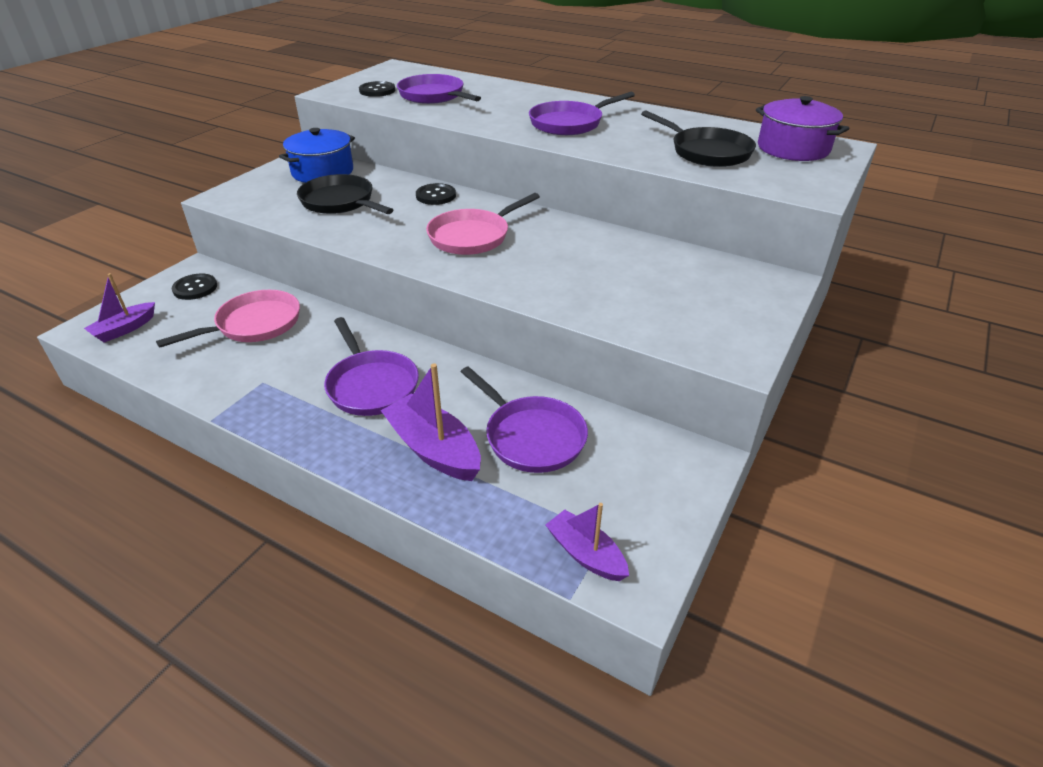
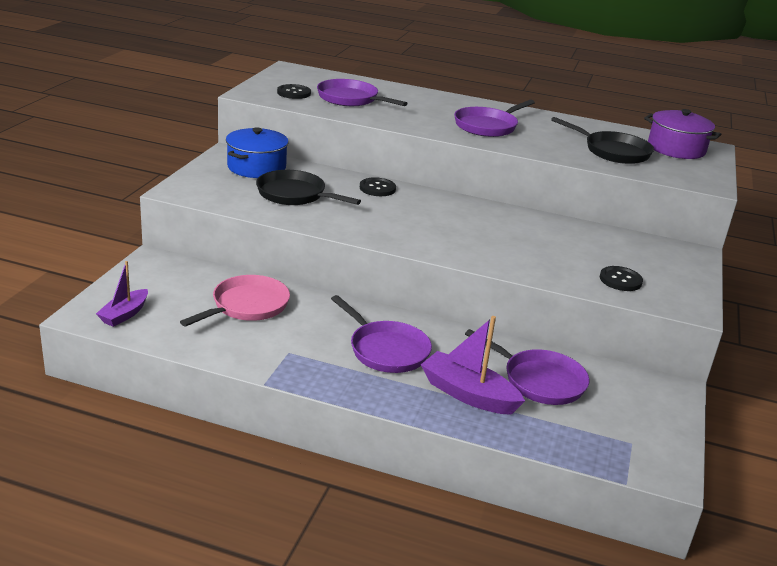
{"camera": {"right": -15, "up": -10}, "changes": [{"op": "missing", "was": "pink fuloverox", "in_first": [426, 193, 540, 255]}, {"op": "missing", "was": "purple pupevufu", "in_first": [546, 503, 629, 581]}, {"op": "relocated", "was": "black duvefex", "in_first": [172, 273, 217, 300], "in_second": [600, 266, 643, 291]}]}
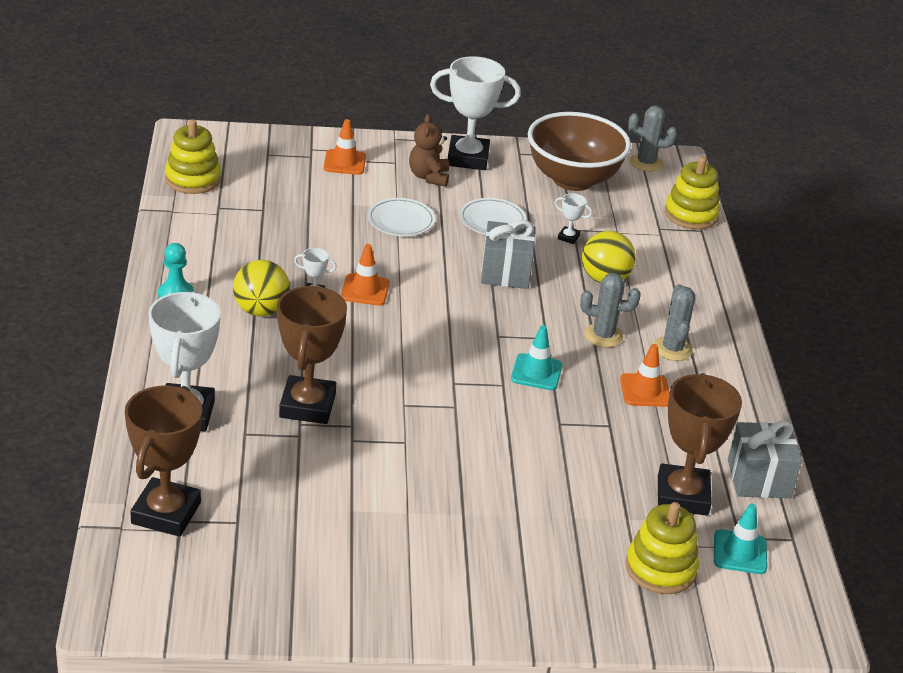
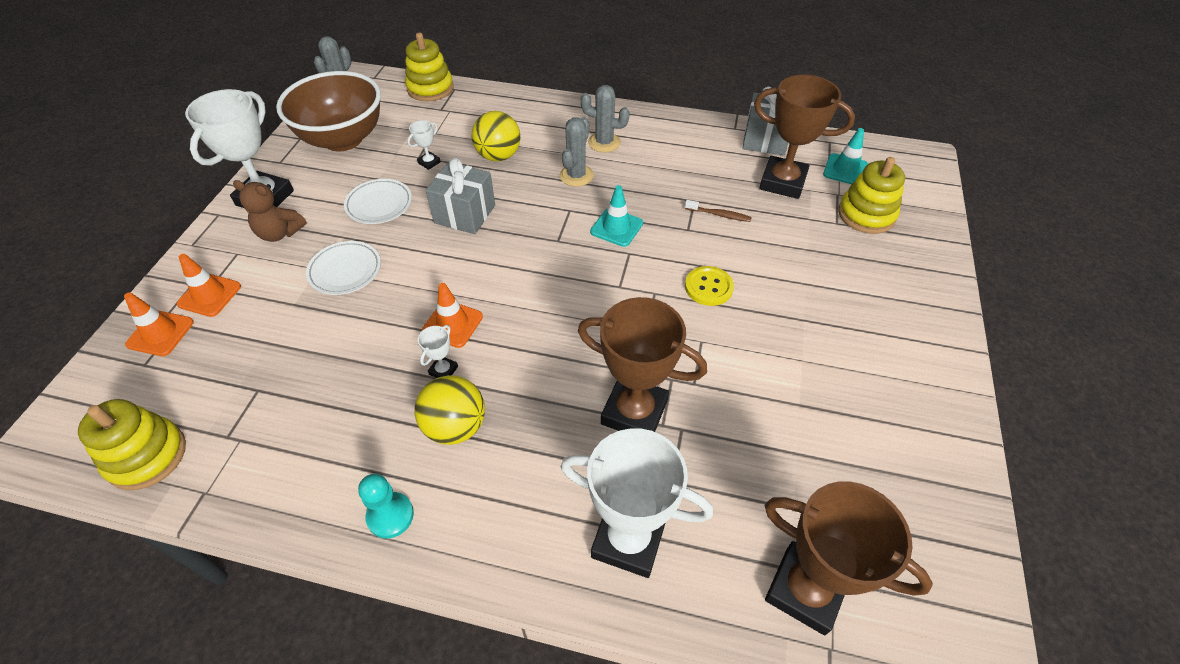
{"camera": {"right": -70, "up": 15}, "changes": [{"op": "appeared", "now": "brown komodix", "in_second": [685, 200, 752, 222]}, {"op": "appeared", "now": "yellow duvefex", "in_second": [685, 266, 734, 306]}, {"op": "relocated", "was": "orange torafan", "in_first": [620, 344, 670, 407], "in_second": [124, 292, 194, 356]}]}
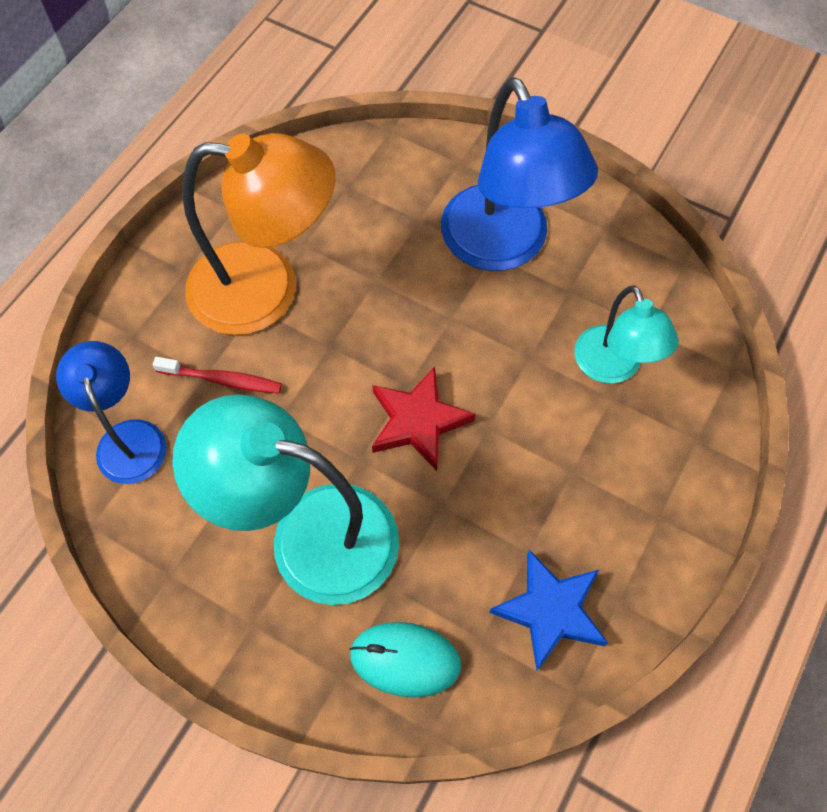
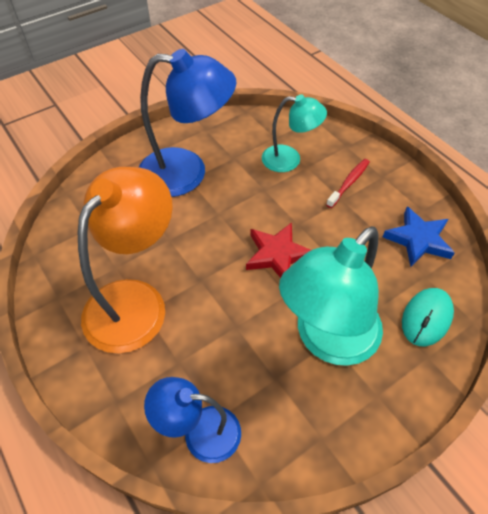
{"camera": {"right": -65, "up": -10}, "changes": [{"op": "relocated", "was": "red komodix", "in_first": [153, 357, 282, 393], "in_second": [326, 159, 370, 208]}]}
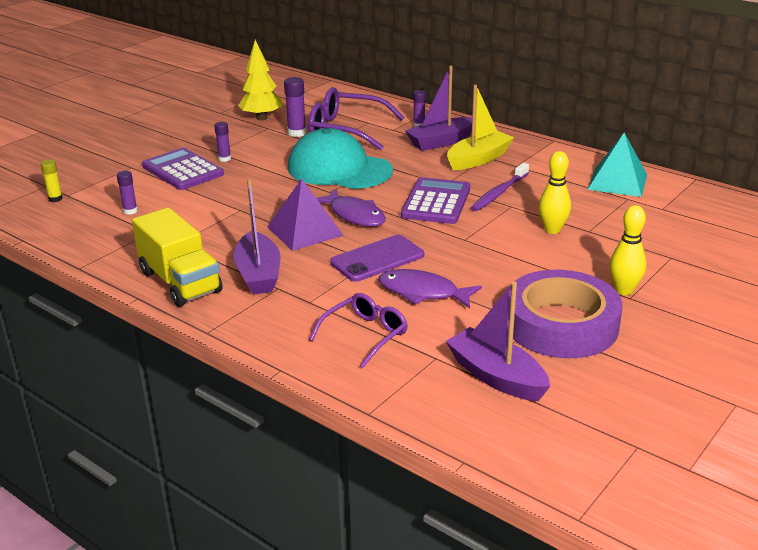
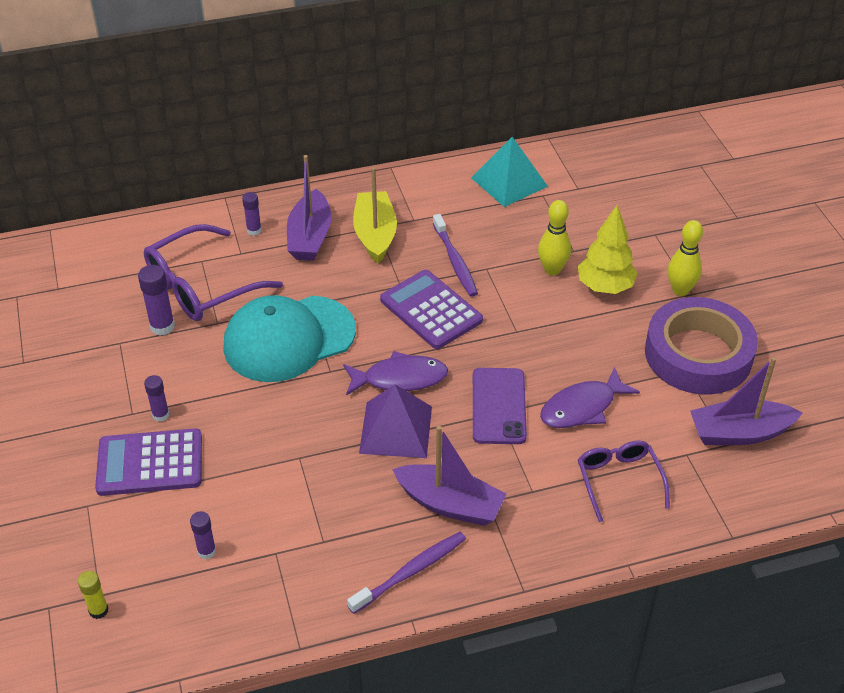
{"camera": {"right": -55, "up": 15}, "changes": [{"op": "relocated", "was": "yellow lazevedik", "in_first": [238, 40, 282, 120], "in_second": [578, 205, 638, 294]}, {"op": "exchanged", "was": "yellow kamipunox", "now": "purple komodix", "in_first": [132, 208, 223, 307], "in_second": [347, 532, 466, 614]}]}
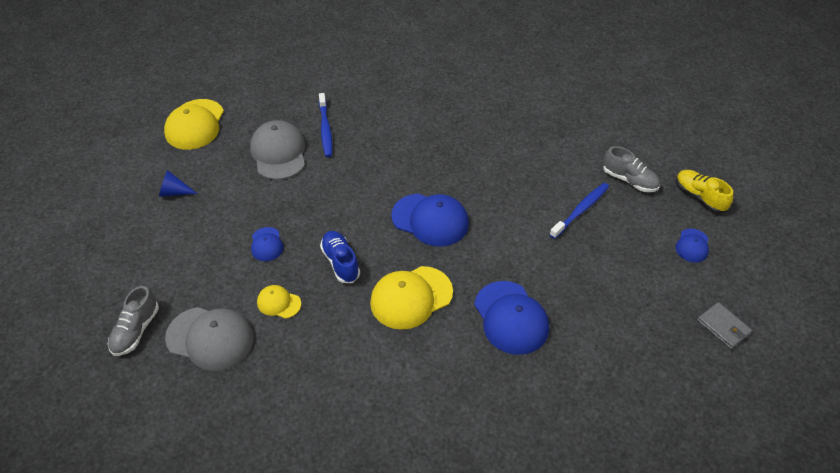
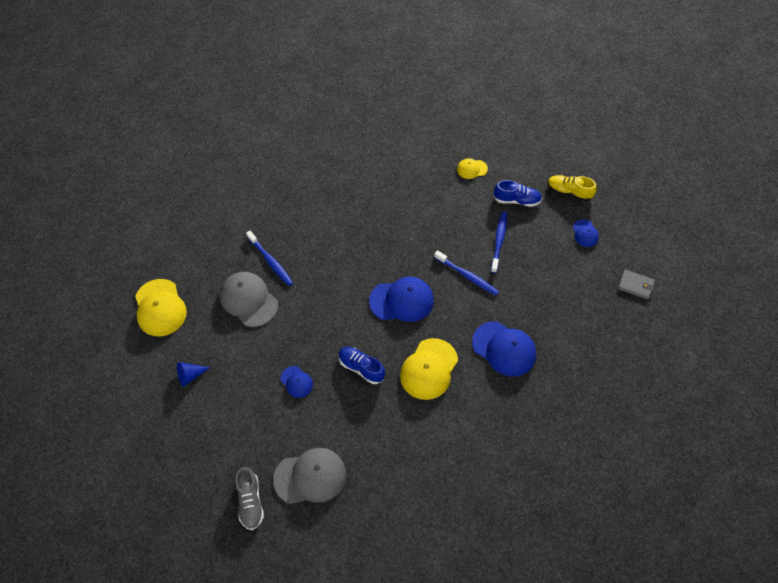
{"camera": {"right": -30, "up": 10}, "changes": [{"op": "appeared", "now": "blue komodix", "in_second": [434, 250, 499, 295]}, {"op": "relocated", "was": "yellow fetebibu", "in_first": [257, 285, 301, 319], "in_second": [457, 158, 488, 179]}, {"op": "colour", "was": "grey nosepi", "now": "blue nosepi", "in_first": [603, 146, 660, 192], "in_second": [493, 180, 542, 207]}]}
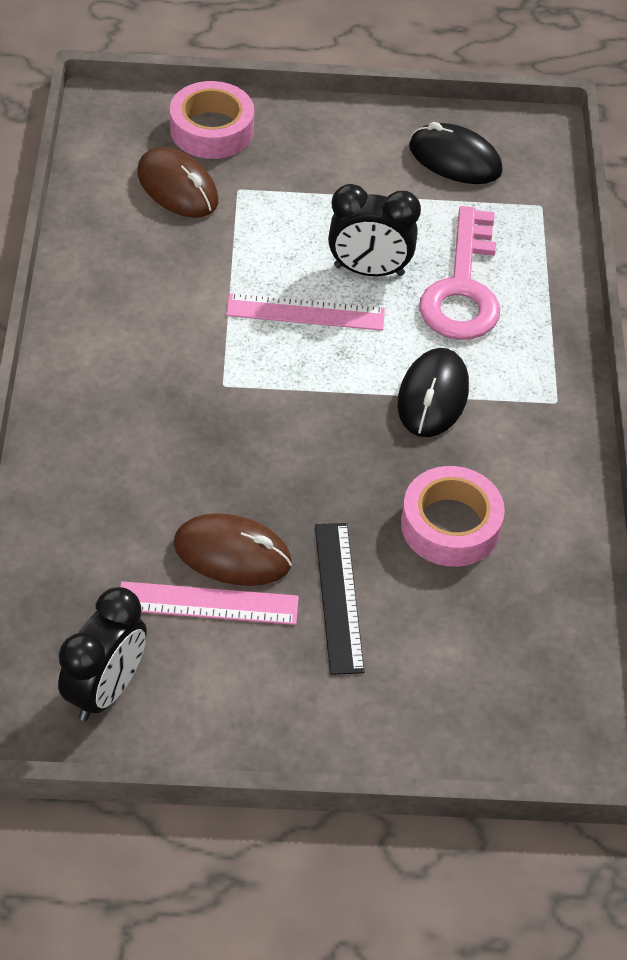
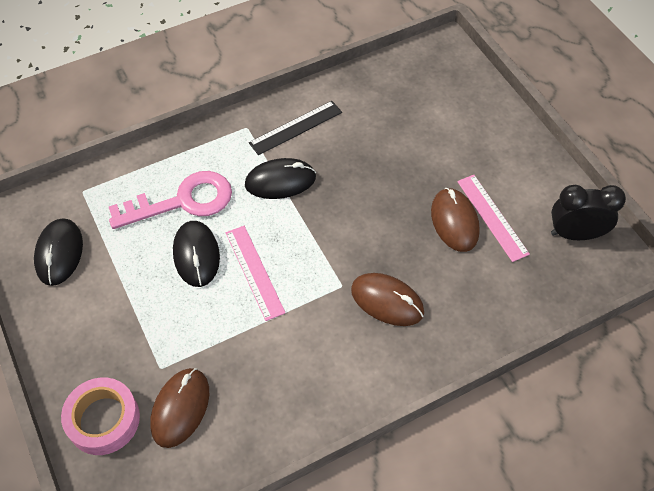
{"camera": {"right": -115, "up": 5}, "changes": [{"op": "missing", "was": "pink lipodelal", "in_first": [401, 466, 505, 567]}, {"op": "appeared", "now": "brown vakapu", "in_second": [351, 273, 424, 326]}, {"op": "relocated", "was": "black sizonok", "in_first": [315, 523, 365, 675], "in_second": [249, 101, 342, 155]}, {"op": "exchanged", "was": "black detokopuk", "now": "black vakapu", "in_first": [328, 184, 421, 276], "in_second": [173, 221, 220, 287]}]}
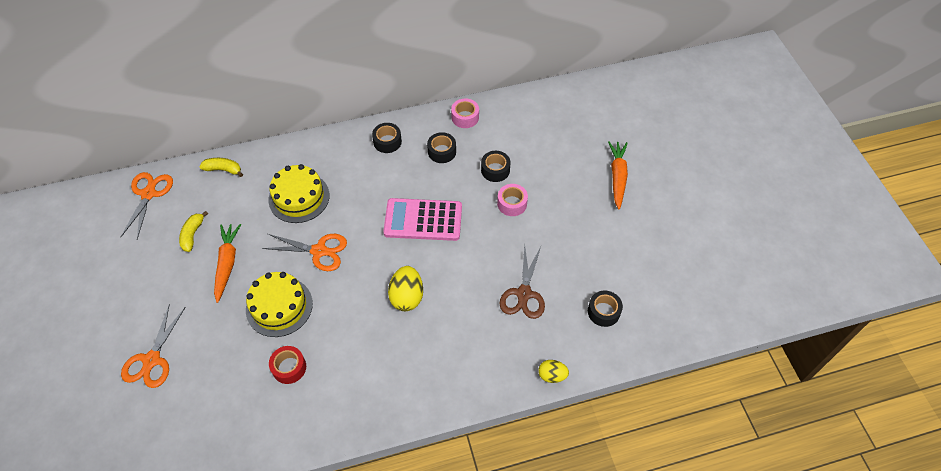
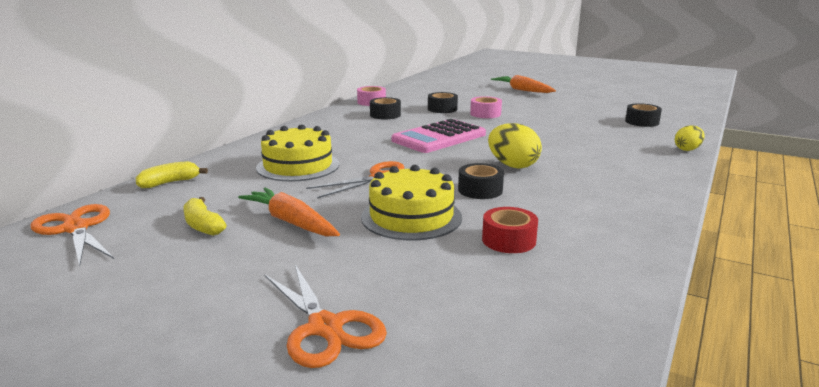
{"camera": {"right": -45, "up": -35}, "changes": [{"op": "missing", "was": "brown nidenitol", "in_first": [499, 245, 545, 319]}, {"op": "relocated", "was": "black lipodelal", "in_first": [372, 123, 402, 153], "in_second": [458, 163, 504, 199]}]}
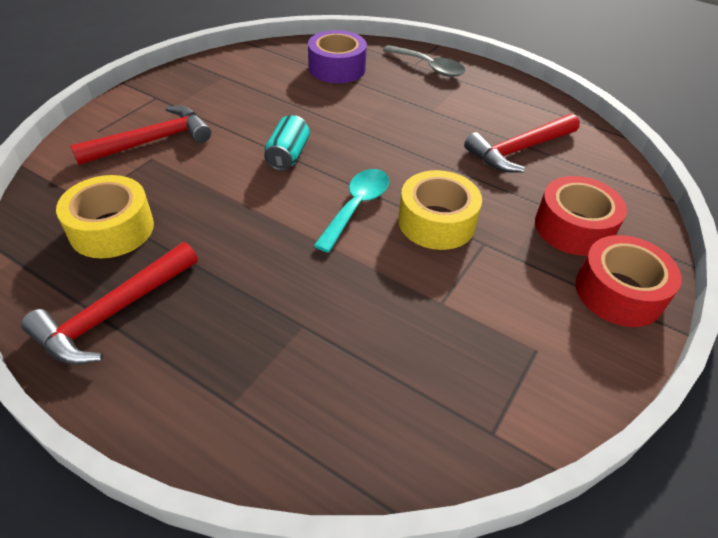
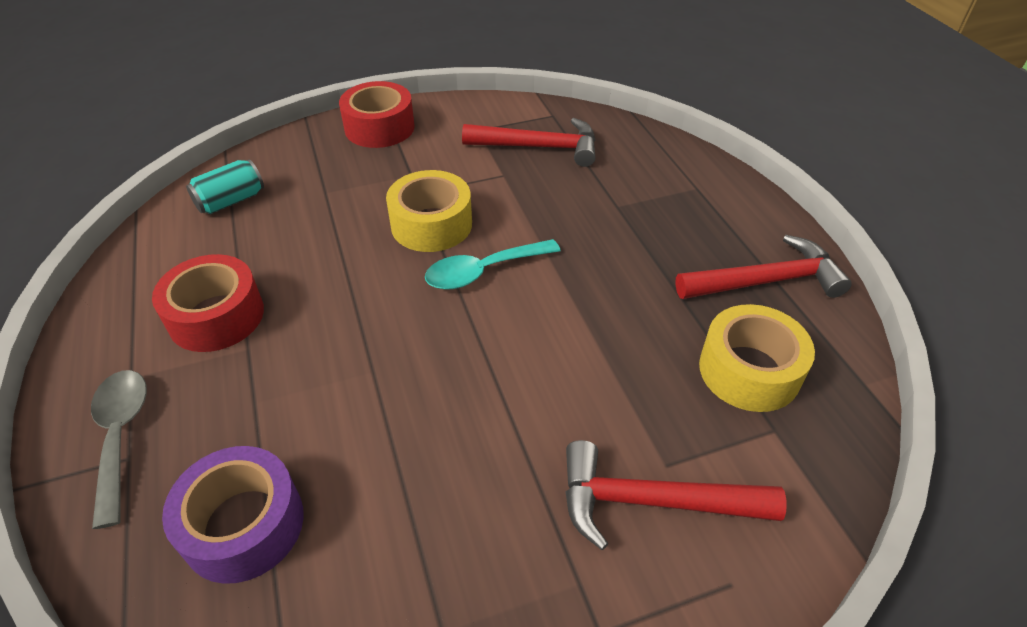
{"camera": {"right": -140, "up": 0}, "changes": [{"op": "relocated", "was": "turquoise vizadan", "in_first": [264, 115, 310, 171], "in_second": [186, 159, 264, 214]}, {"op": "relocated", "was": "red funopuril", "in_first": [464, 114, 580, 173], "in_second": [462, 118, 596, 167]}, {"op": "relocated", "was": "red lipodelal", "in_first": [535, 176, 627, 256], "in_second": [152, 254, 264, 352]}]}
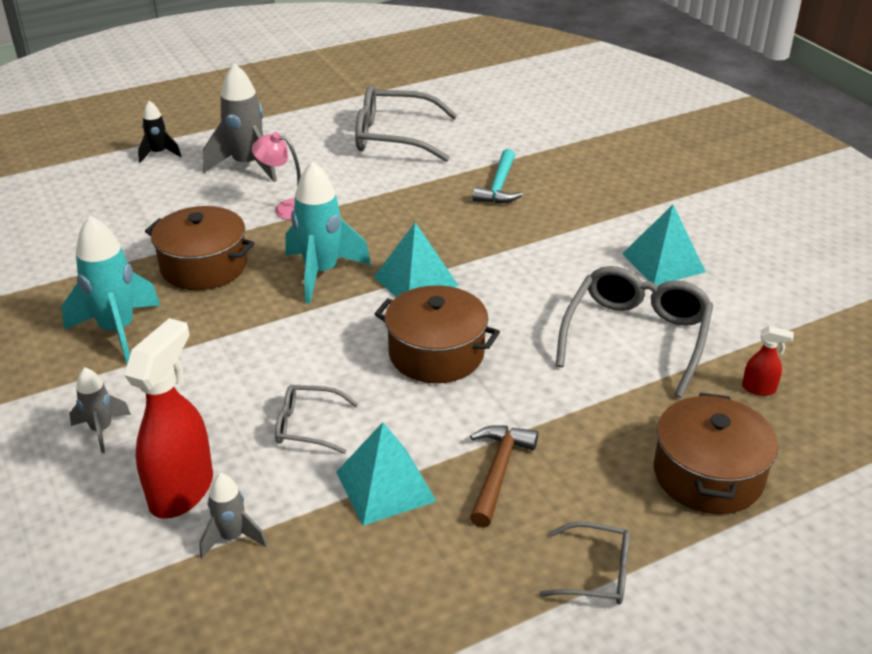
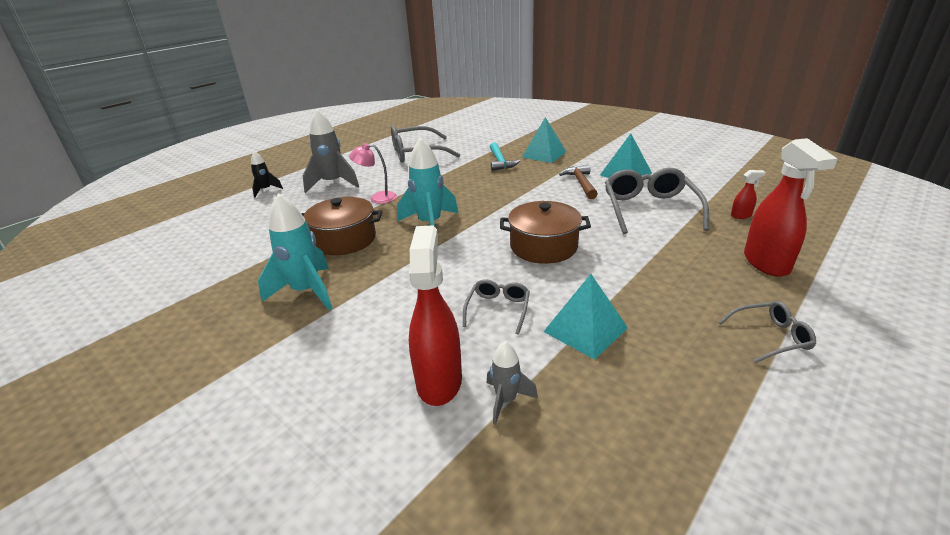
{"camera": {"right": -20, "up": -5}, "changes": [{"op": "missing", "was": "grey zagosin", "in_first": [69, 367, 131, 453]}, {"op": "relocated", "was": "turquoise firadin", "in_first": [374, 222, 459, 297], "in_second": [522, 117, 566, 163]}, {"op": "relocated", "was": "brown funopuril", "in_first": [470, 425, 538, 528], "in_second": [559, 164, 598, 199]}, {"op": "exchanged", "was": "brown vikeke", "now": "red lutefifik", "in_first": [654, 393, 778, 514], "in_second": [744, 138, 837, 277]}, {"op": "spun", "was": "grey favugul", "in_first": [275, 385, 358, 454], "in_second": [463, 279, 530, 334], "clockwise": 120}]}
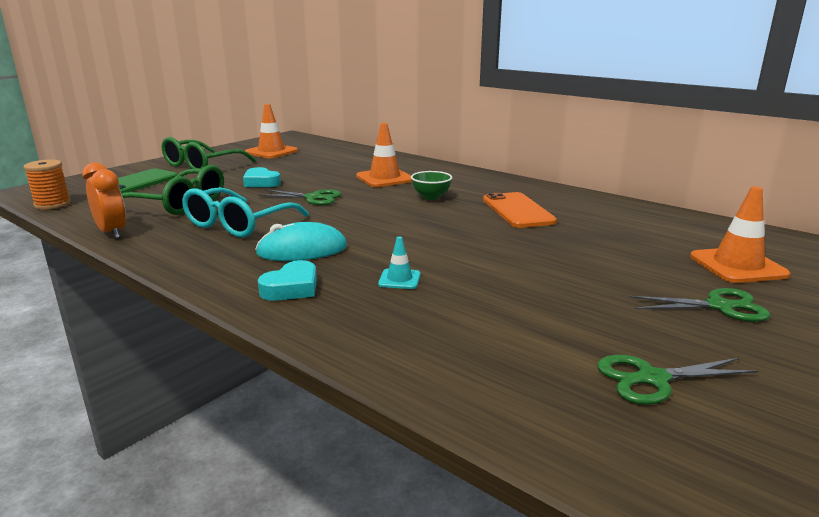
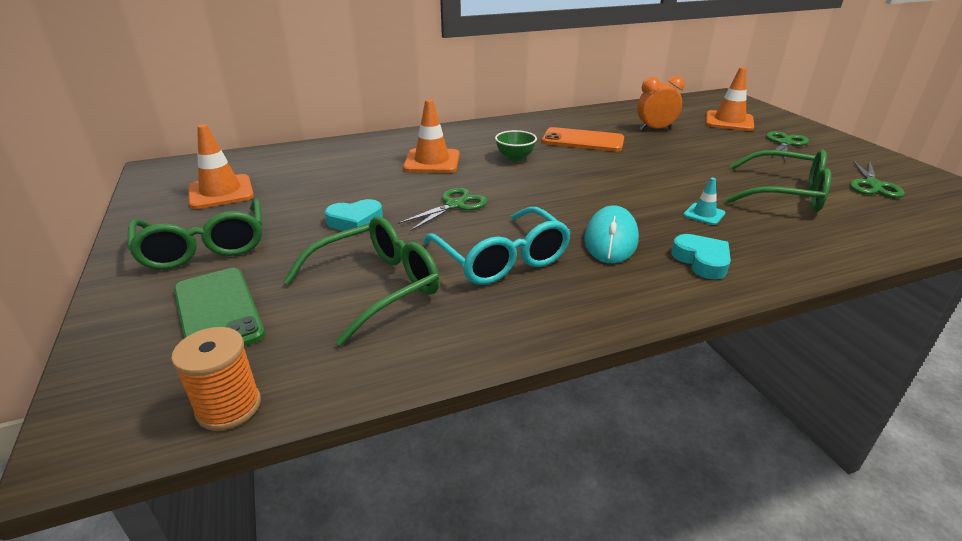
{"camera": {"right": -60, "up": 10}, "changes": [{"op": "appeared", "now": "green favugul", "in_second": [725, 150, 831, 212]}, {"op": "relocated", "was": "orange detokopuk", "in_first": [82, 162, 126, 239], "in_second": [637, 76, 685, 130]}]}
